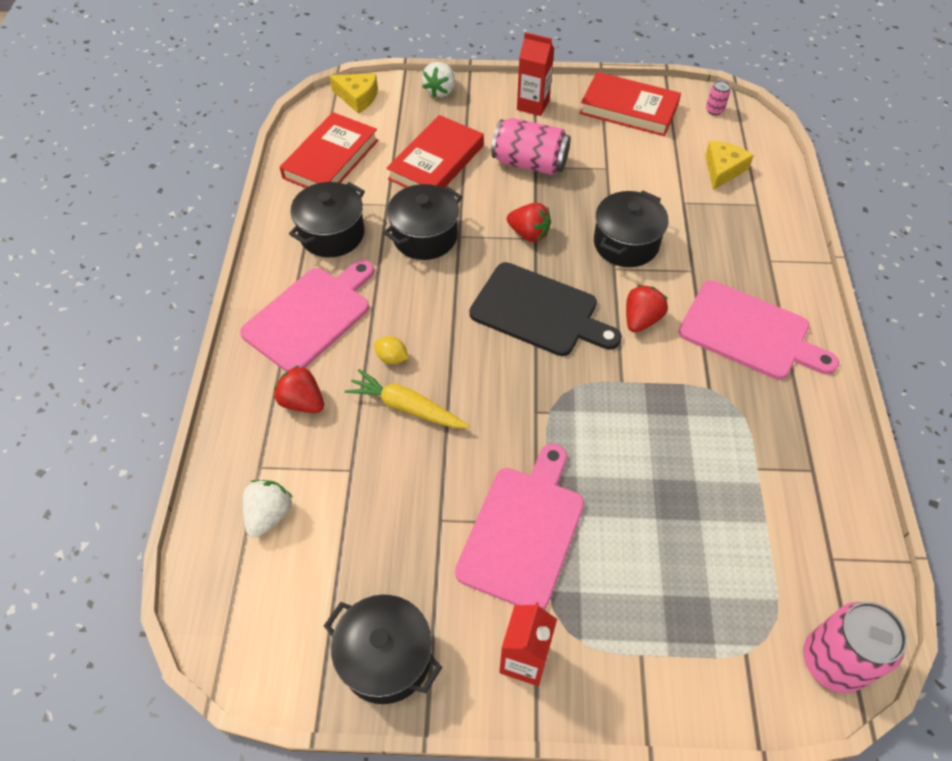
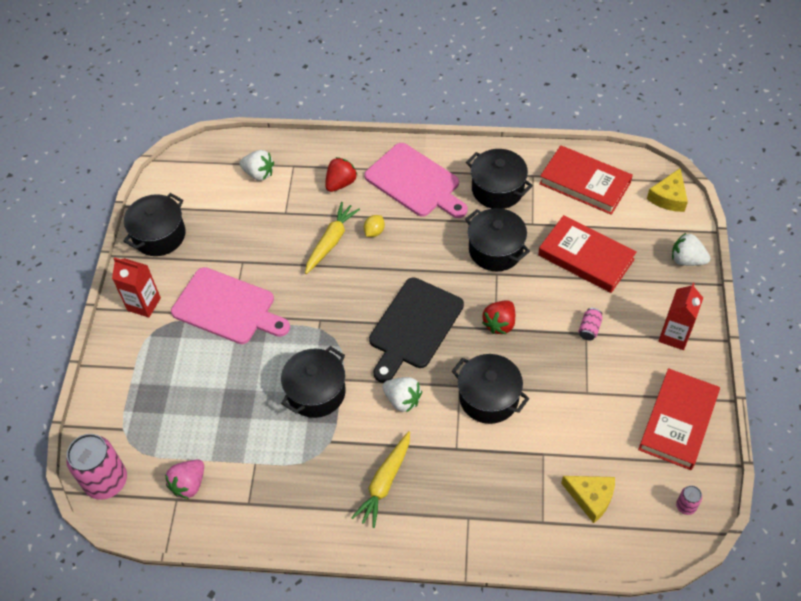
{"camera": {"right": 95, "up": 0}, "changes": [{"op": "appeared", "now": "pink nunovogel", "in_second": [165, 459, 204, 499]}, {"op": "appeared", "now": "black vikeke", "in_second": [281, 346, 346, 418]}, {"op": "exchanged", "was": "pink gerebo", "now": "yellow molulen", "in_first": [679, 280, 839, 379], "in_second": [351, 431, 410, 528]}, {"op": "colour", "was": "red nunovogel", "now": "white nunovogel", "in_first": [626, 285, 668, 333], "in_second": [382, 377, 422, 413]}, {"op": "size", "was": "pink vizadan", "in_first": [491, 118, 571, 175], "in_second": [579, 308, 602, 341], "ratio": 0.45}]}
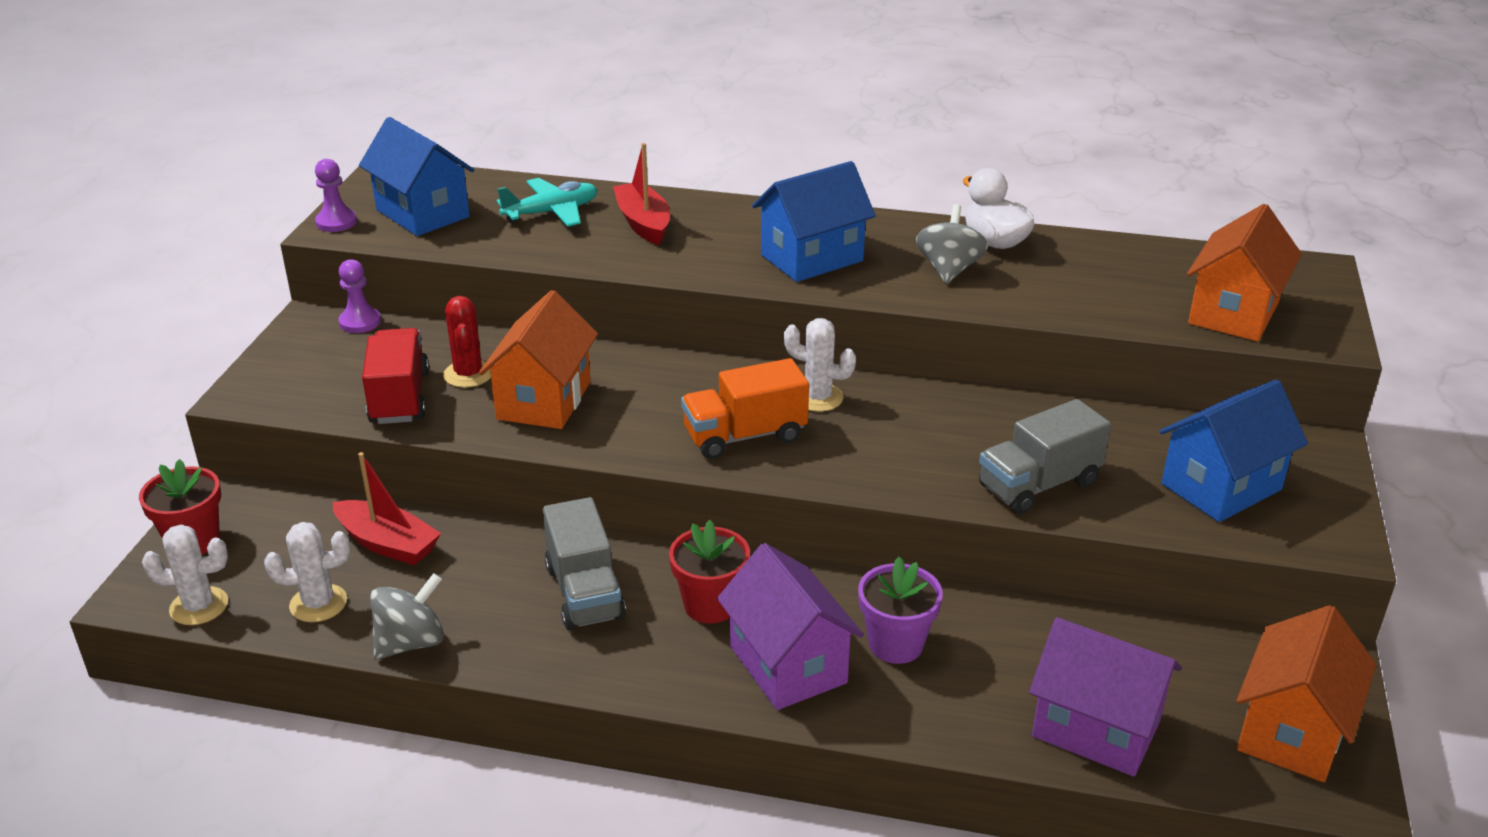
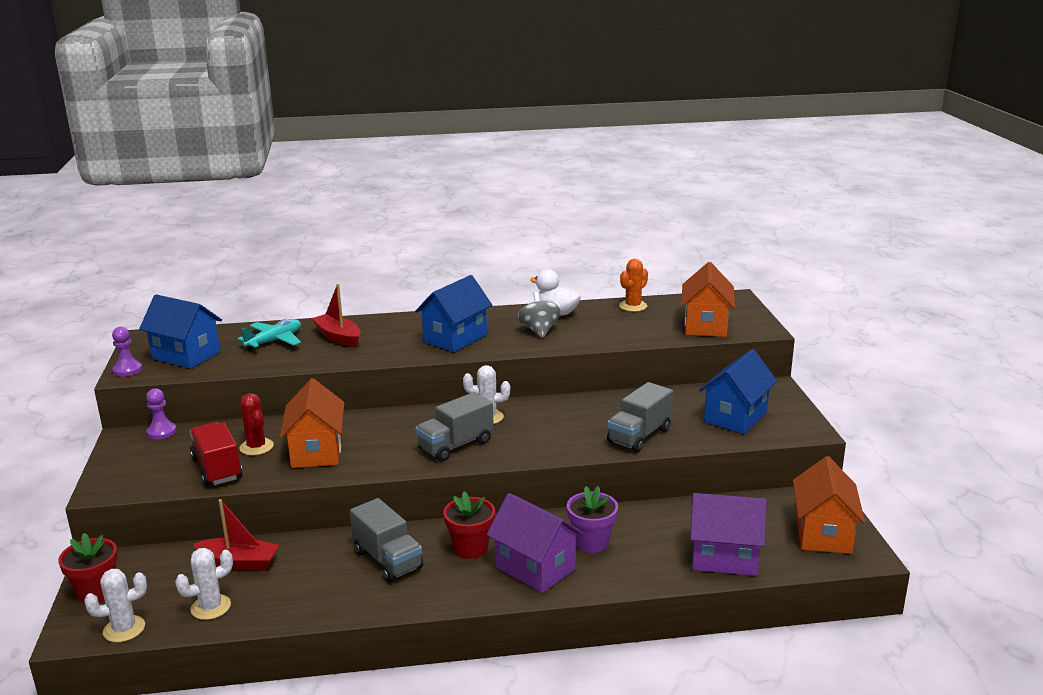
{"camera": {"right": -20, "up": -10}, "changes": [{"op": "missing", "was": "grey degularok", "in_first": [370, 573, 444, 660]}, {"op": "appeared", "now": "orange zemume", "in_second": [619, 259, 648, 312]}, {"op": "colour", "was": "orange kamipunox", "now": "grey kamipunox", "in_first": [681, 358, 809, 459], "in_second": [415, 392, 494, 462]}]}
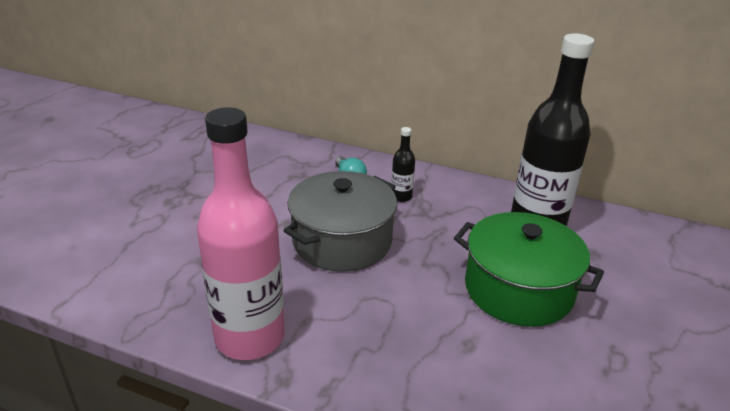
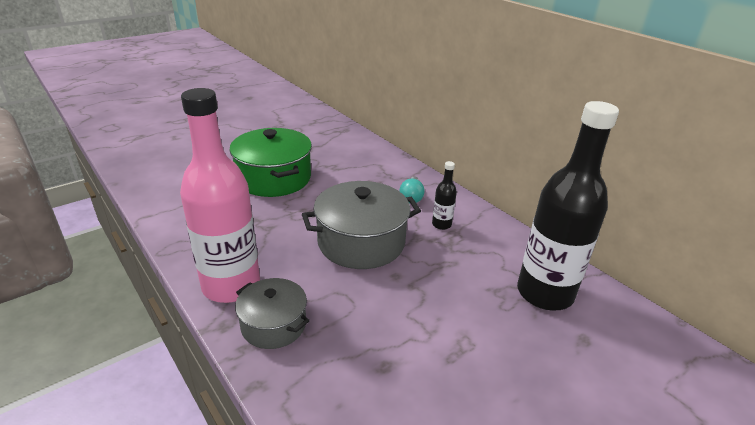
{"camera": {"right": 30, "up": 0}, "changes": [{"op": "appeared", "now": "grey vikeke", "in_second": [235, 278, 310, 349]}, {"op": "relocated", "was": "green vikeke", "in_first": [454, 212, 604, 327], "in_second": [230, 128, 312, 197]}]}
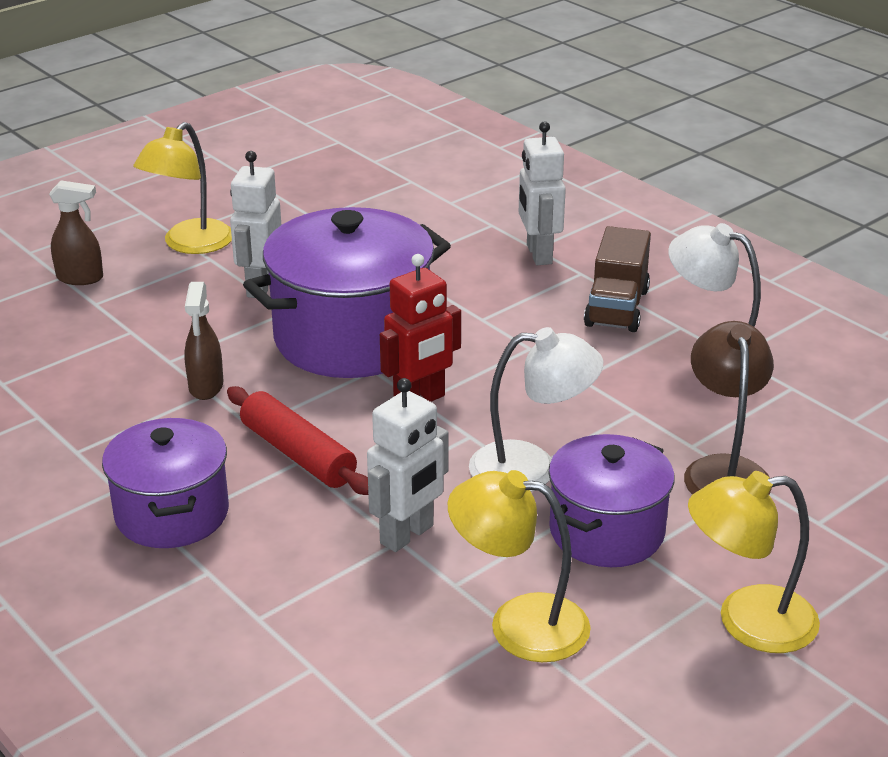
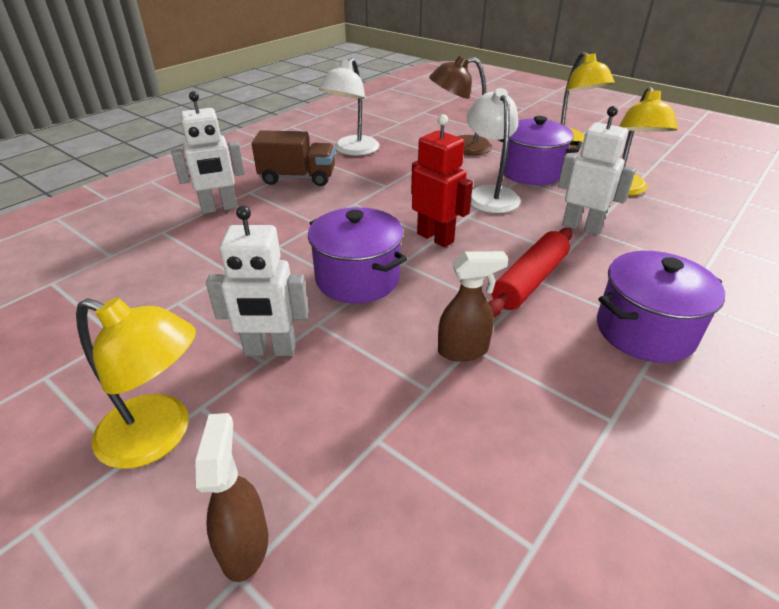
{"camera": {"right": -100, "up": 5}, "changes": [{"op": "size", "was": "purple vikeke", "in_first": [243, 207, 451, 378], "in_second": [308, 207, 407, 303], "ratio": 0.62}]}
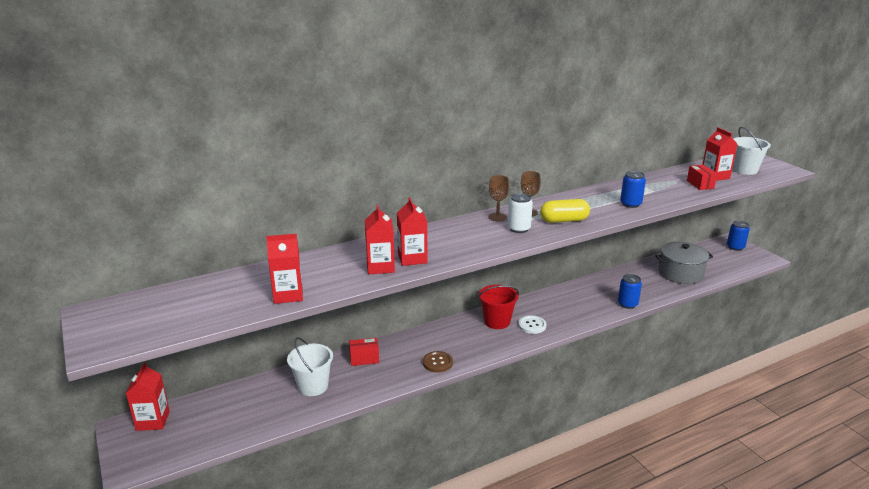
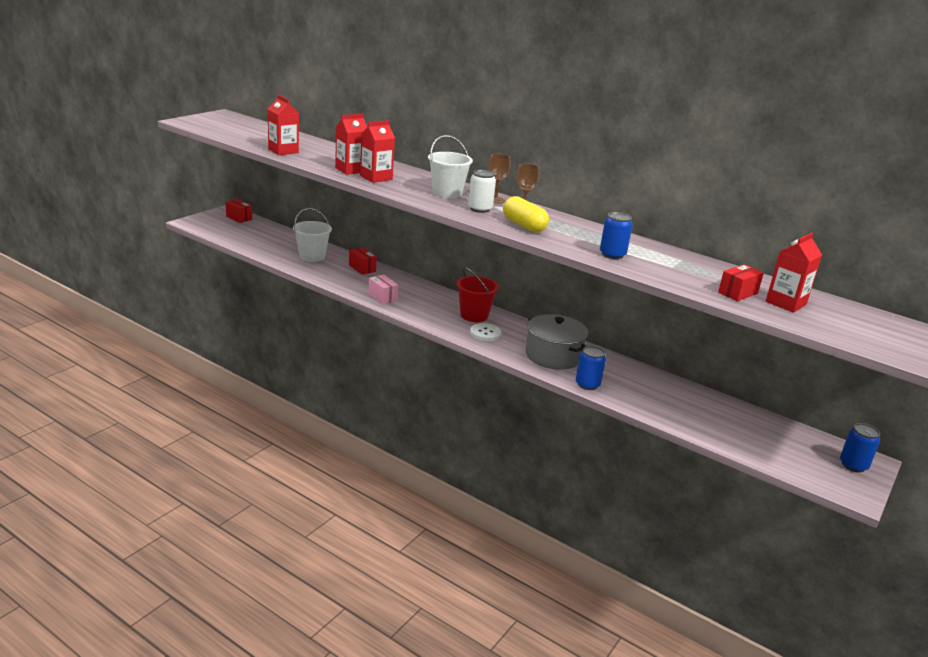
{"camera": {"right": 60, "up": 0}, "changes": [{"op": "relocated", "was": "grey vikeke", "in_first": [655, 242, 713, 284], "in_second": [526, 314, 588, 370]}, {"op": "relocated", "was": "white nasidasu", "in_first": [732, 127, 771, 175], "in_second": [428, 135, 473, 198]}, {"op": "exchanged", "was": "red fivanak", "now": "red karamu", "in_first": [126, 362, 170, 431], "in_second": [226, 199, 252, 223]}, {"op": "exchanged", "was": "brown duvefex", "now": "pink karamu", "in_first": [423, 351, 453, 373], "in_second": [368, 275, 398, 304]}]}
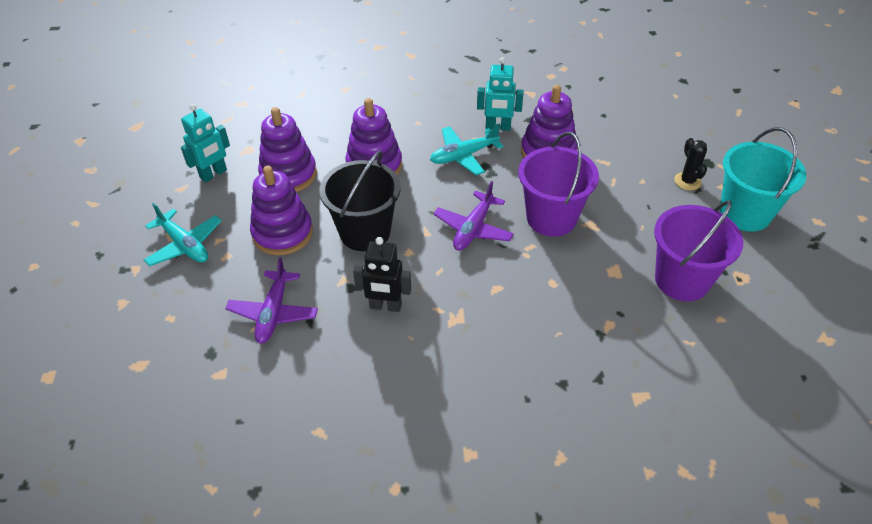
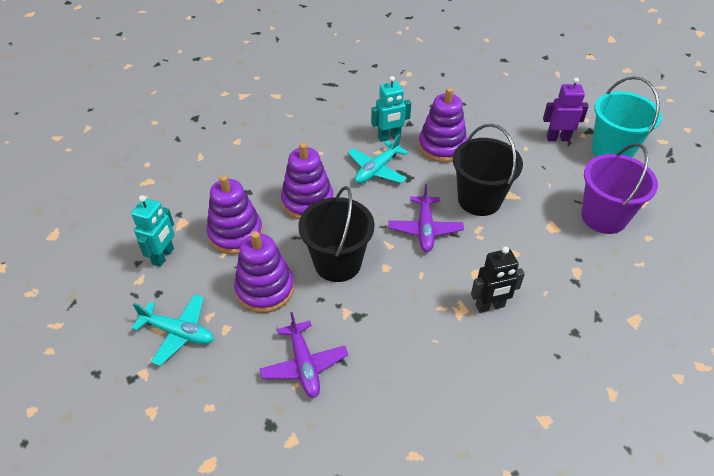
{"camera": {"right": -25, "up": 0}, "changes": [{"op": "relocated", "was": "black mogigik", "in_first": [353, 237, 411, 312], "in_second": [471, 246, 525, 313]}, {"op": "exchanged", "was": "black zemume", "now": "purple mogigik", "in_first": [674, 138, 707, 190], "in_second": [543, 77, 589, 141]}, {"op": "colour", "was": "purple nasidasu", "now": "black nasidasu", "in_first": [518, 132, 599, 237], "in_second": [453, 124, 523, 216]}]}
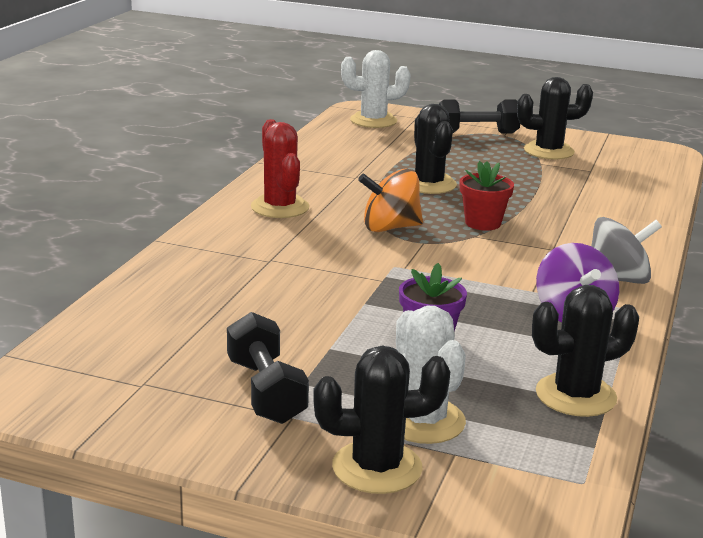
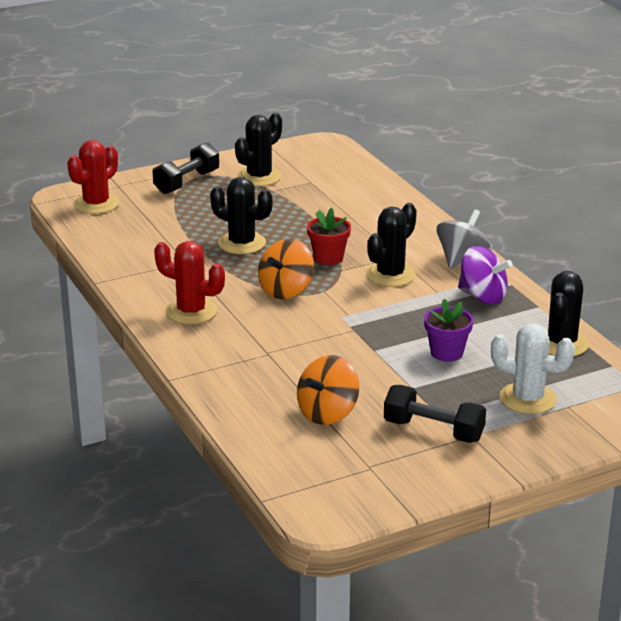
{"camera": {"right": -45, "up": 5}, "changes": [{"op": "appeared", "now": "orange degularok", "in_second": [297, 355, 359, 425]}, {"op": "relocated", "was": "black zemume", "in_first": [313, 346, 450, 494], "in_second": [366, 203, 417, 287]}, {"op": "colour", "was": "white zemume", "now": "red zemume", "in_first": [341, 50, 410, 128], "in_second": [67, 140, 119, 214]}]}
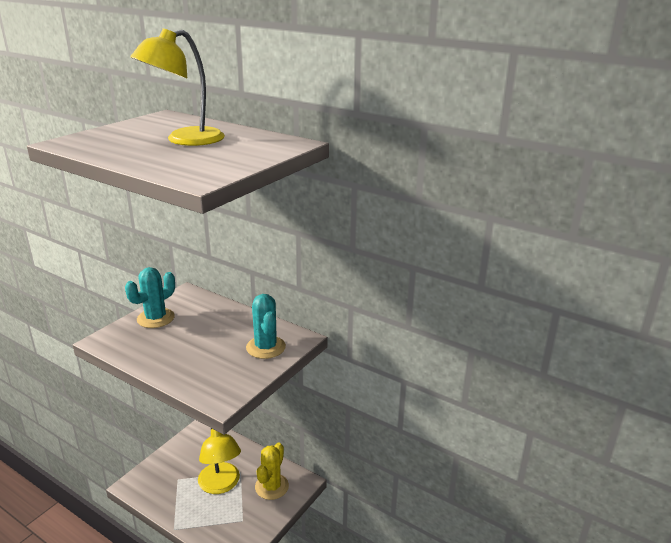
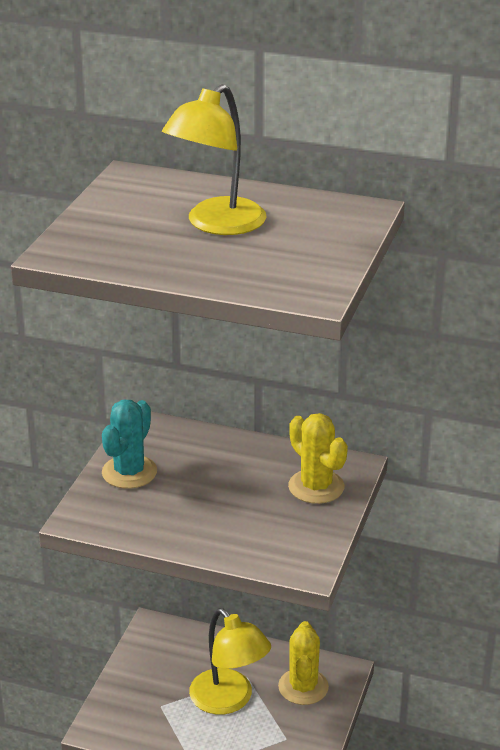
{"camera": {"right": -15, "up": 5}, "changes": [{"op": "colour", "was": "turquoise zemume", "now": "yellow zemume", "in_first": [246, 294, 286, 359], "in_second": [288, 413, 348, 504]}]}
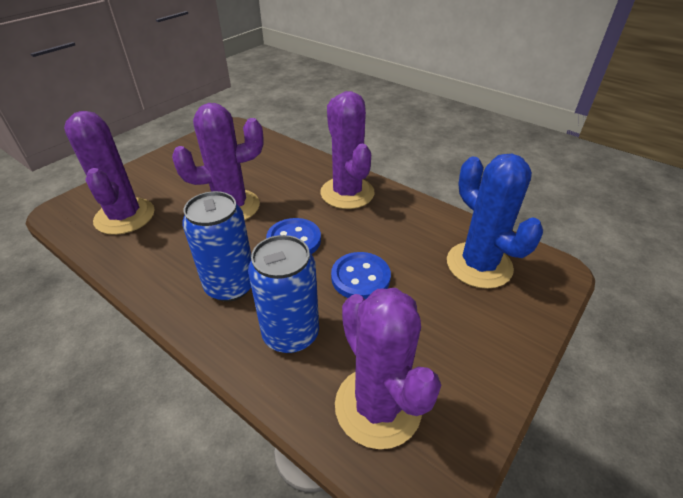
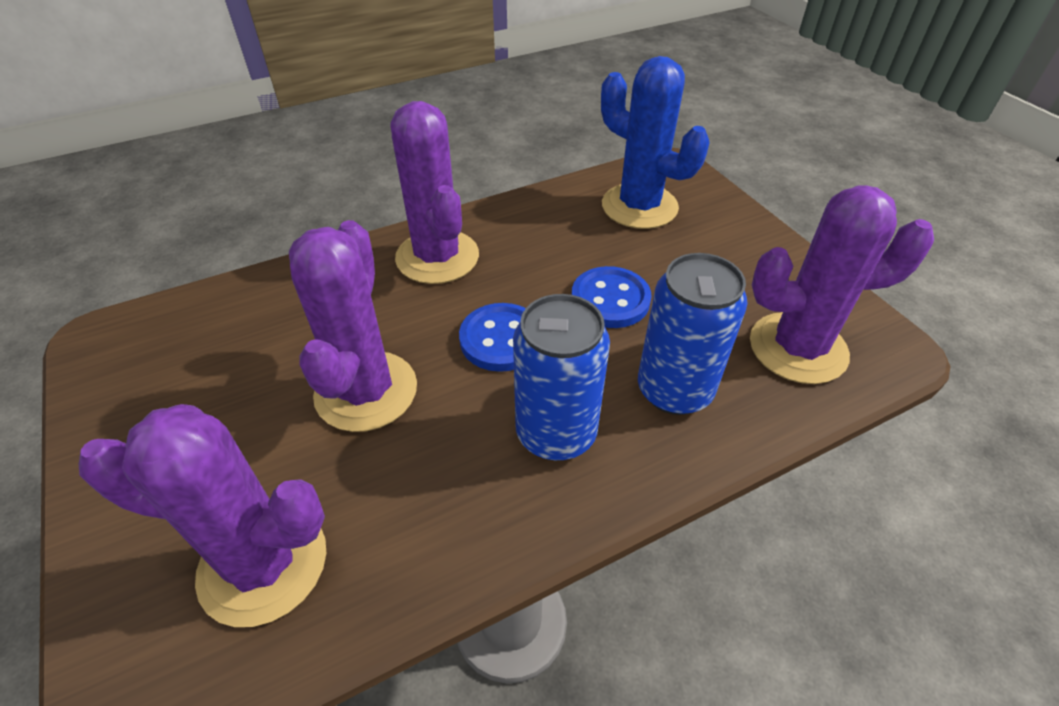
{"camera": {"right": -65, "up": 5}, "changes": [{"op": "spun", "was": "purple zemume", "in_first": [320, 91, 374, 209], "in_second": [390, 101, 479, 284], "clockwise": 60}, {"op": "spun", "was": "blue zemume", "in_first": [447, 154, 543, 289], "in_second": [601, 56, 710, 229], "clockwise": 45}]}
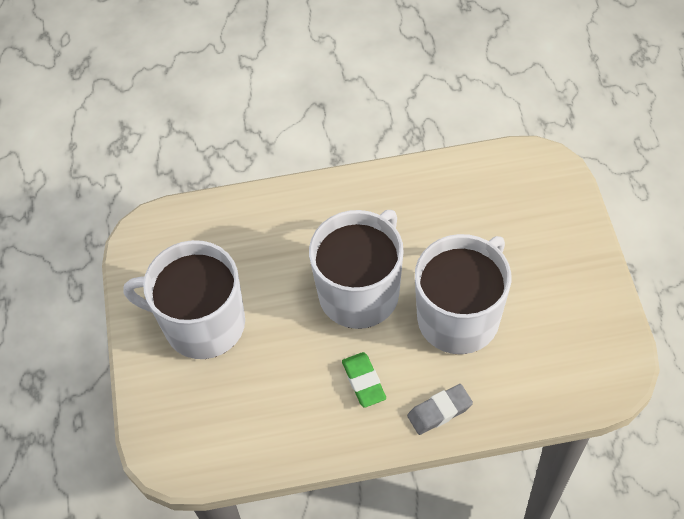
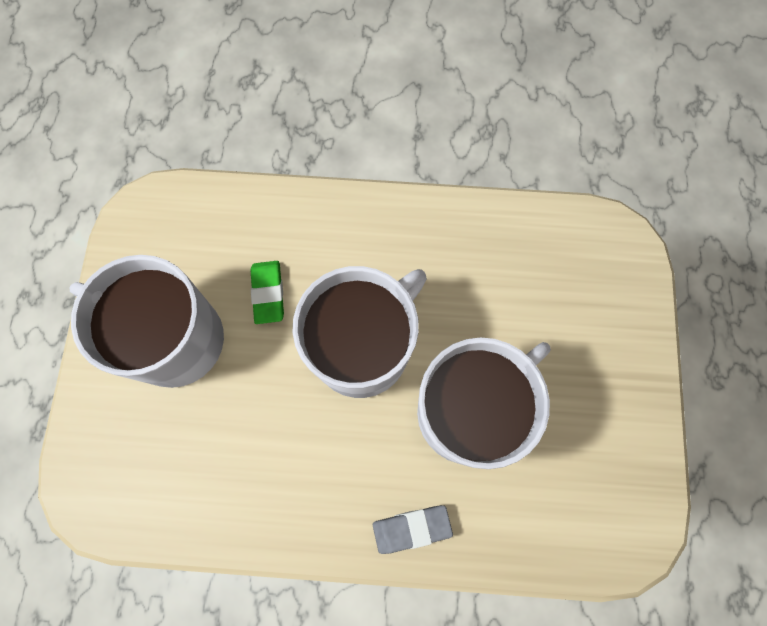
{"camera": {"right": 10, "up": 15}, "changes": [{"op": "relocated", "was": "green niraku", "in_first": [342, 352, 386, 408], "in_second": [251, 261, 284, 324]}]}
